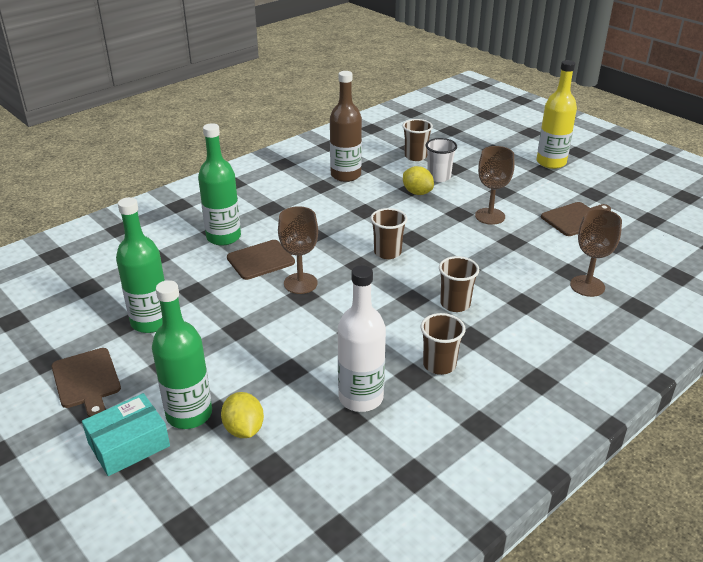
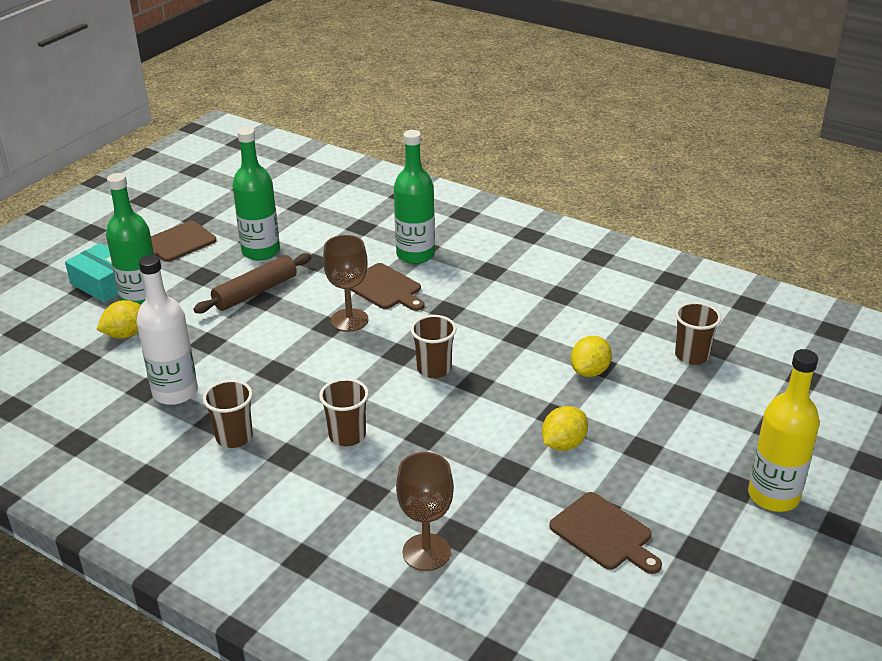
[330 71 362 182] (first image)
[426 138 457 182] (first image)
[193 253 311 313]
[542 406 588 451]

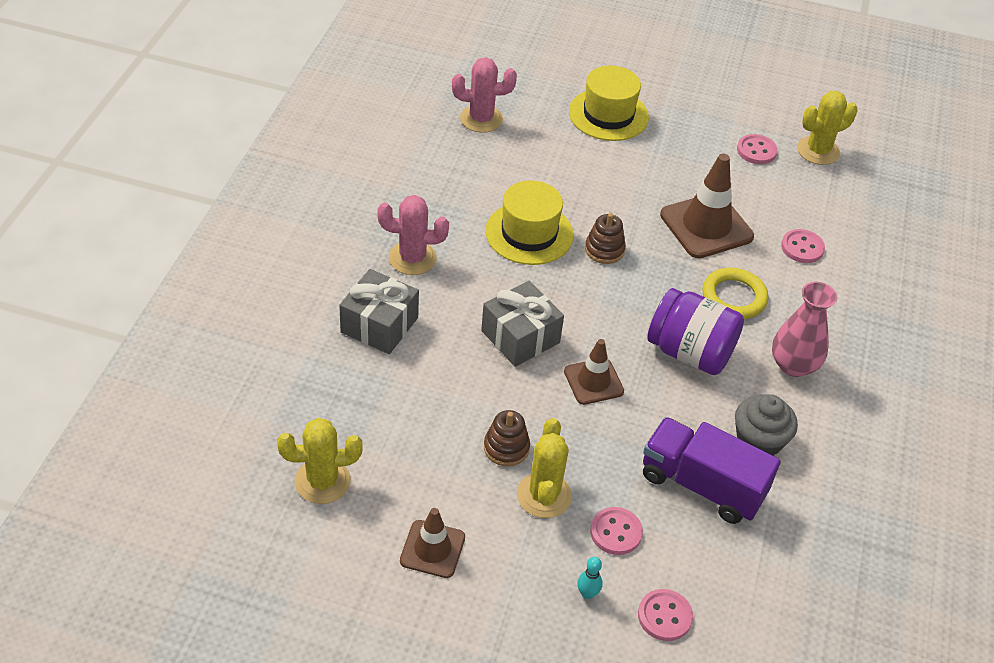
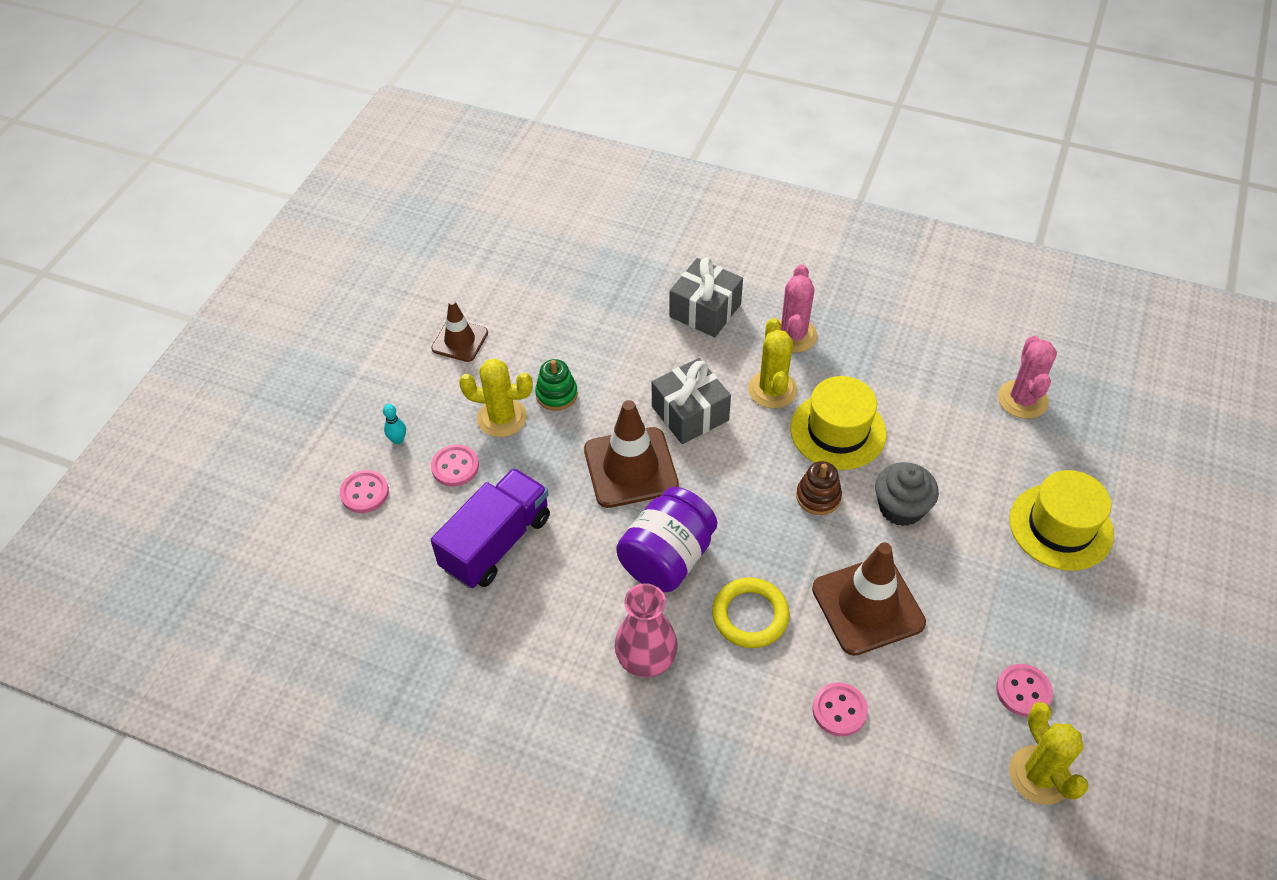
[748 318 797 408]
[875 462 939 526]
[535 359 578 411]
[584 400 679 508]

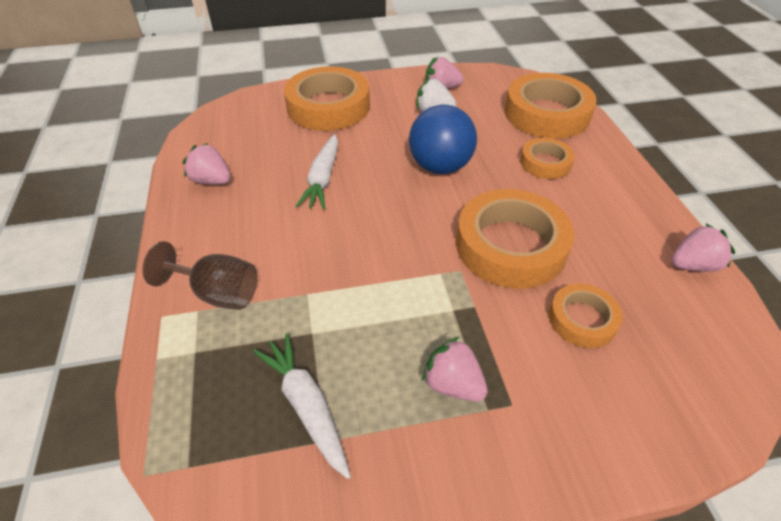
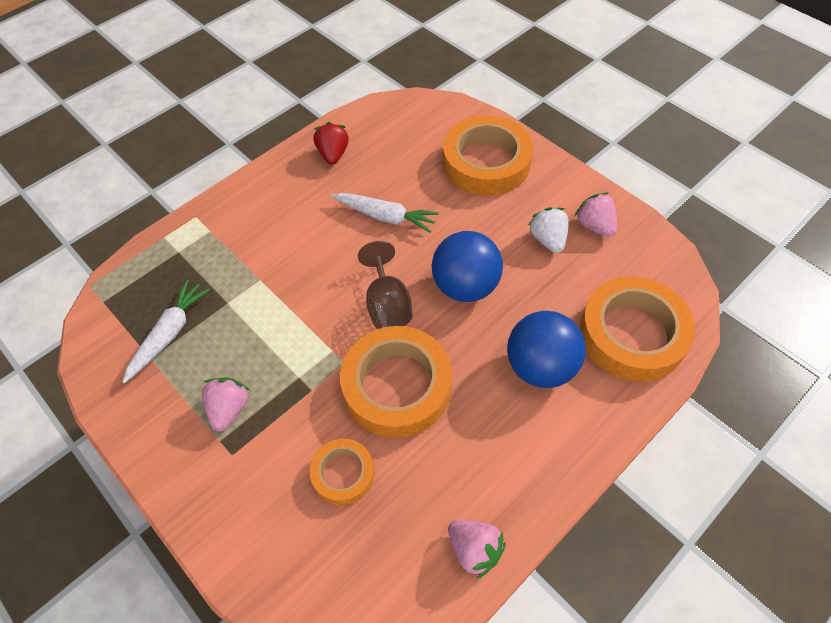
[358 241 413 329]
[507 311 586 388]
[314 122 349 165]
[331 193 439 233]

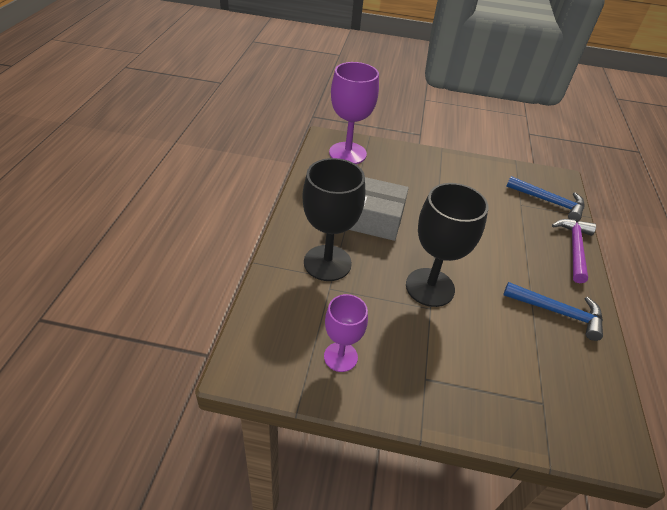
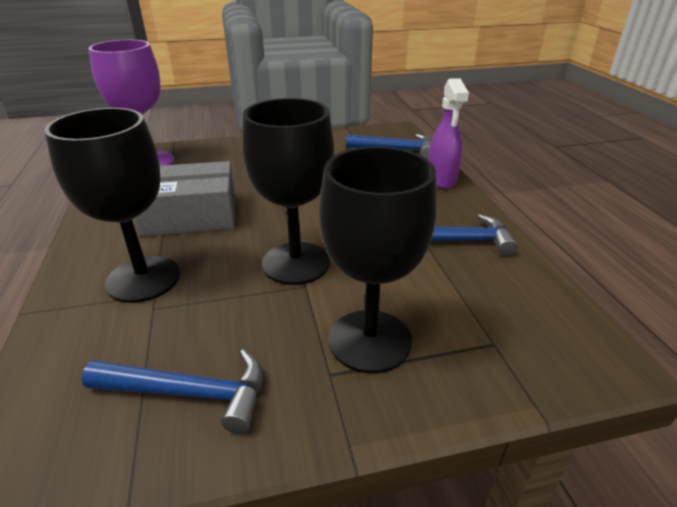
[319 146 437 373]
[82 349 263 434]
[428 78 469 189]

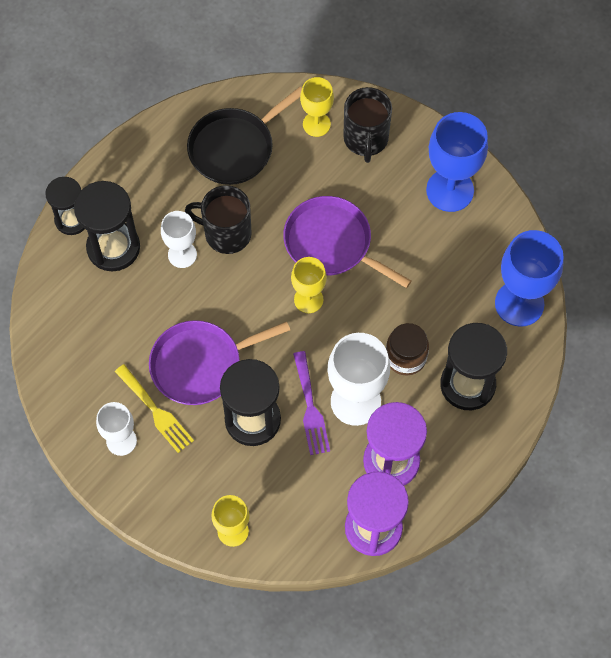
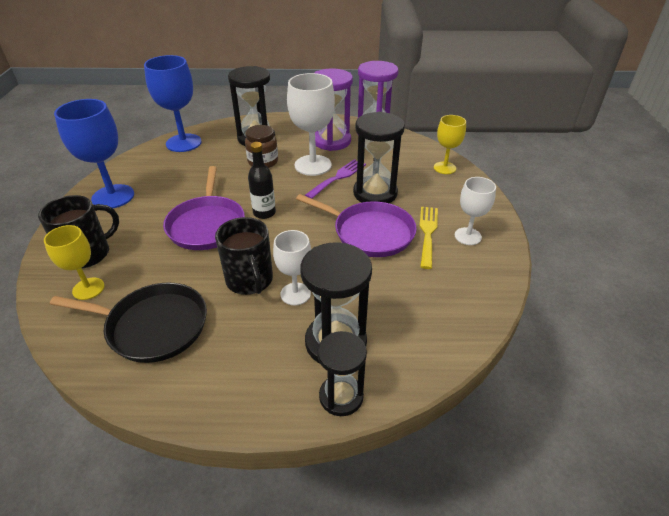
[248 142 276 219]

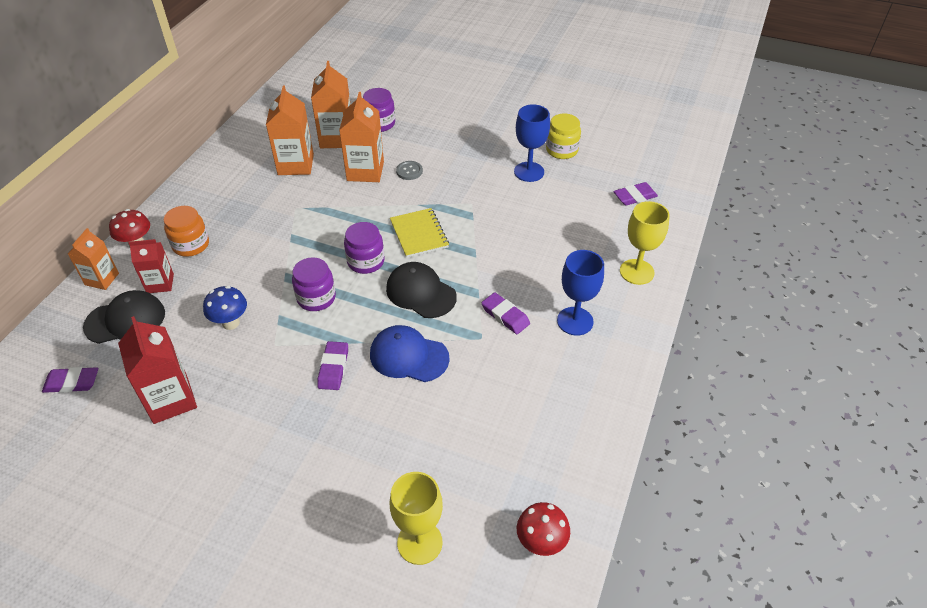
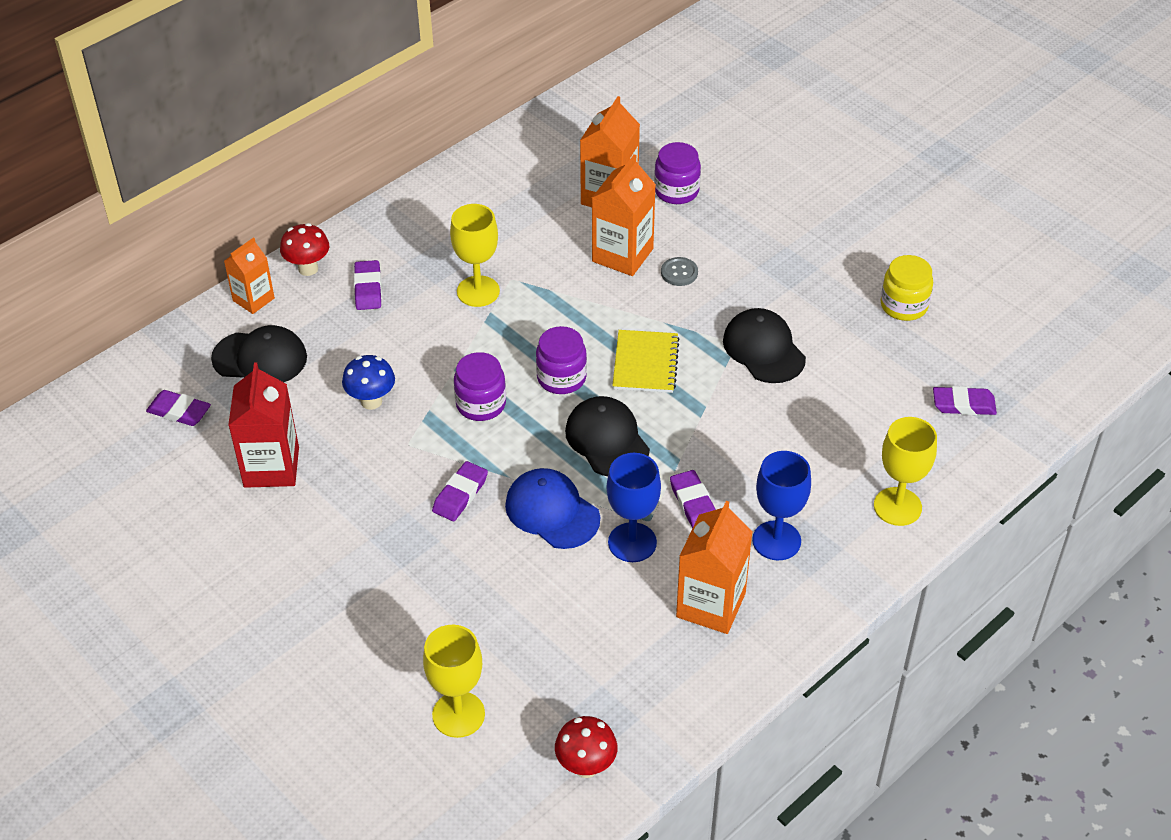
[129 239 174 293] (first image)
[450 204 500 307]
[723 308 806 383]
[676 501 753 634]
[607 453 661 562]
[354 260 382 310]

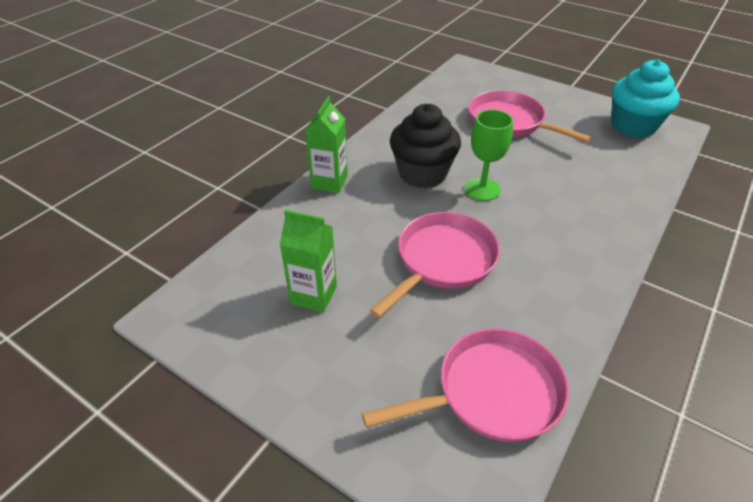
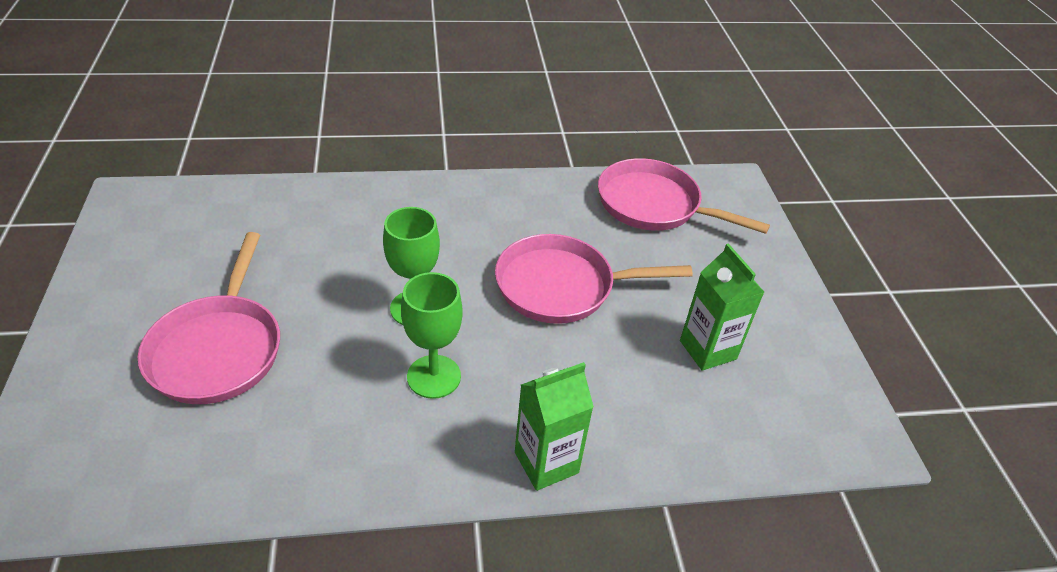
[611 59 680 138] (first image)
[401 272 463 399]

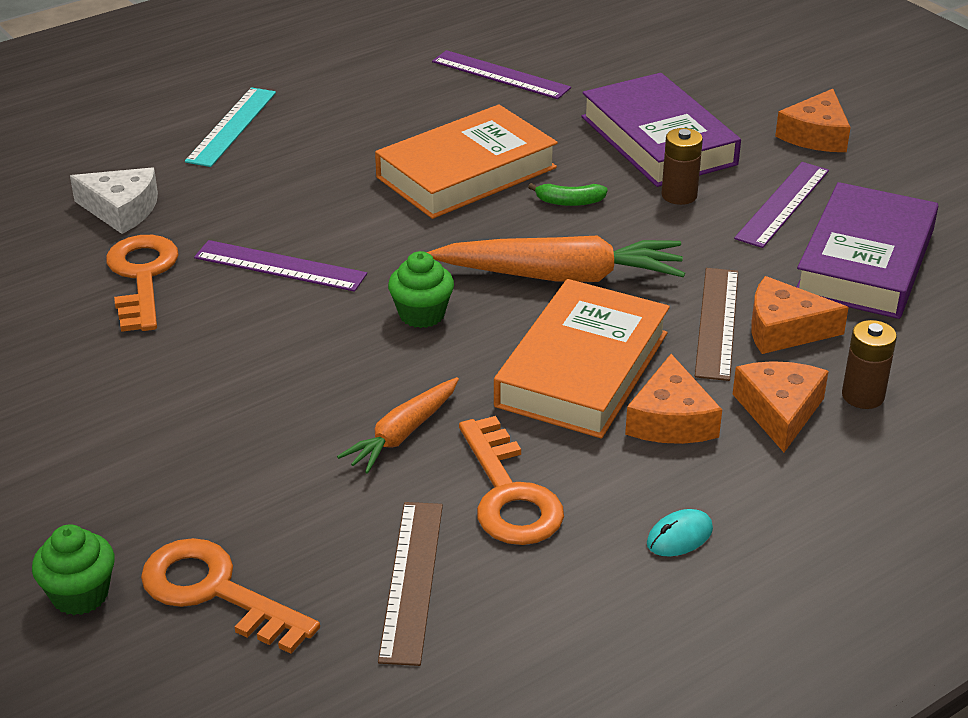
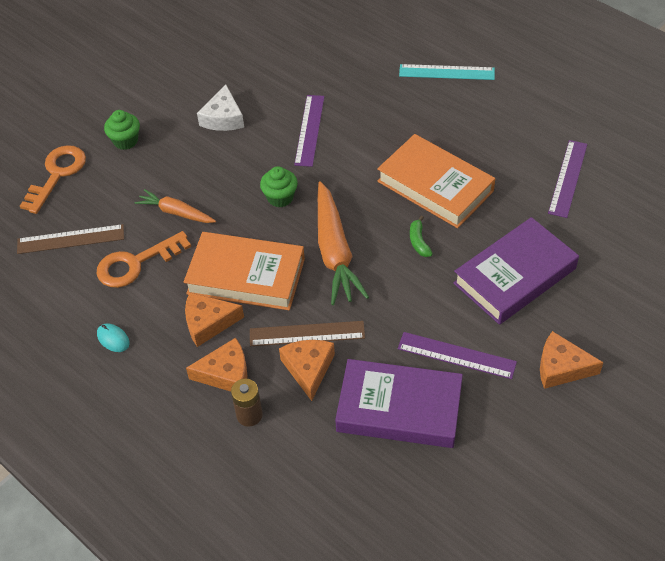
[106 235 178 332] (first image)
[661 128 703 205] (first image)
[104 110 140 150]
[197 84 244 131]

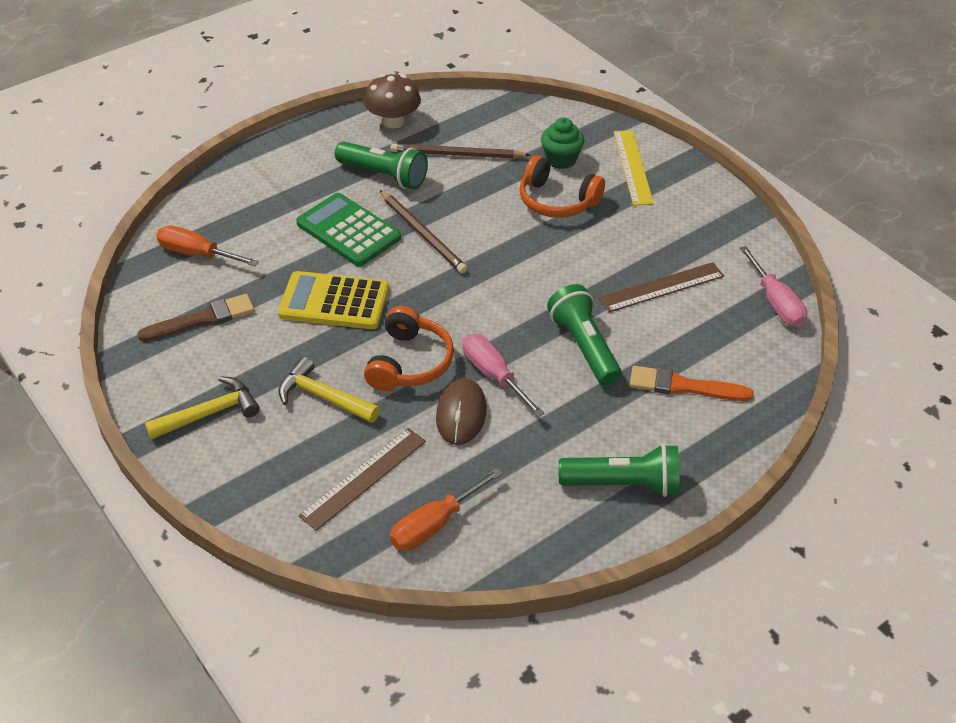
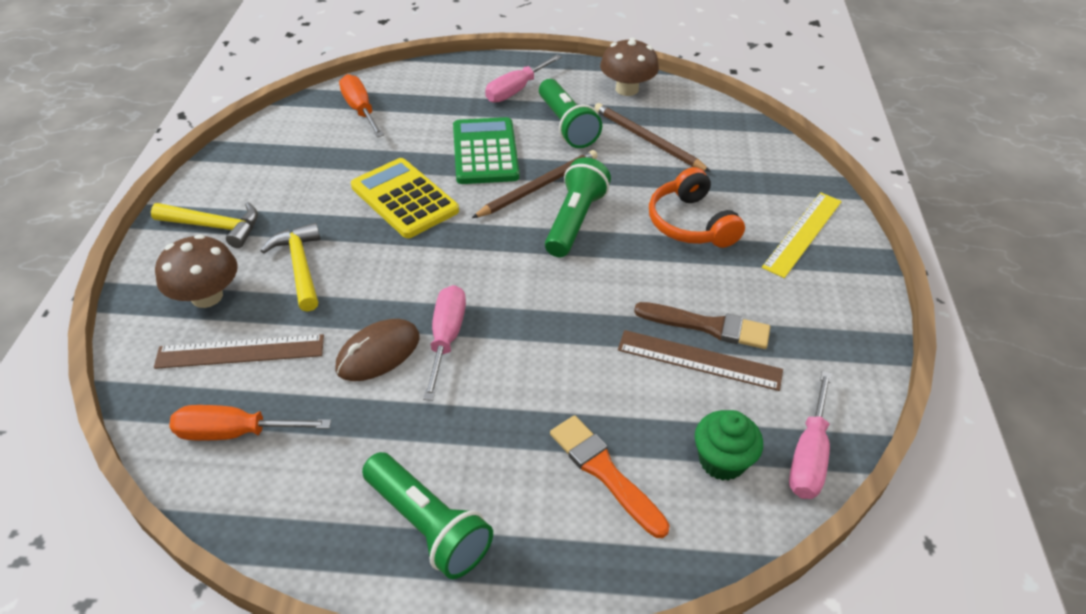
[364 306 454 391] (first image)
[155 234 238 308]
[485 54 562 103]
[634 302 770 349]
[695 410 763 481]
[545 157 611 257]
[472 150 598 218]

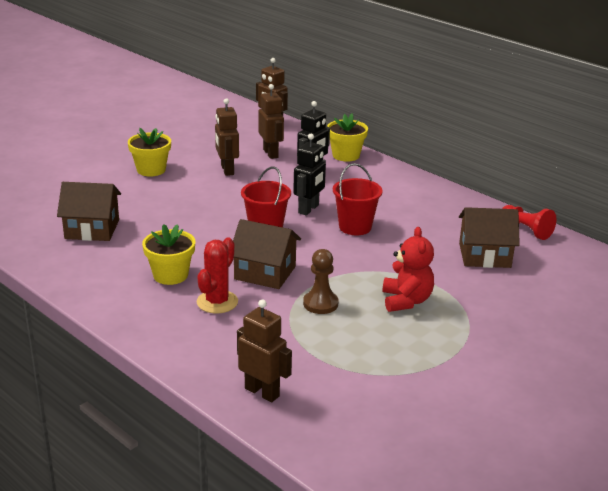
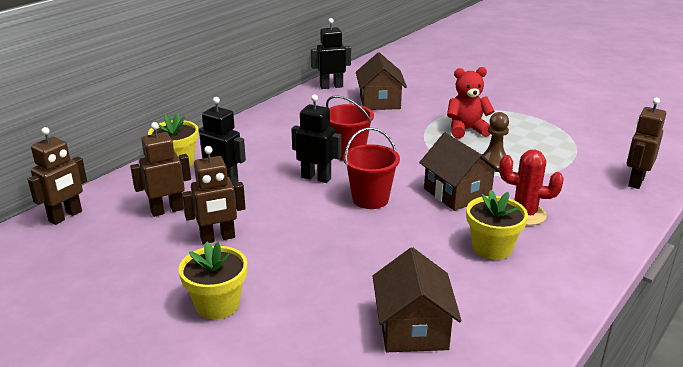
[311 18 351 89]
[419 133 499 211]

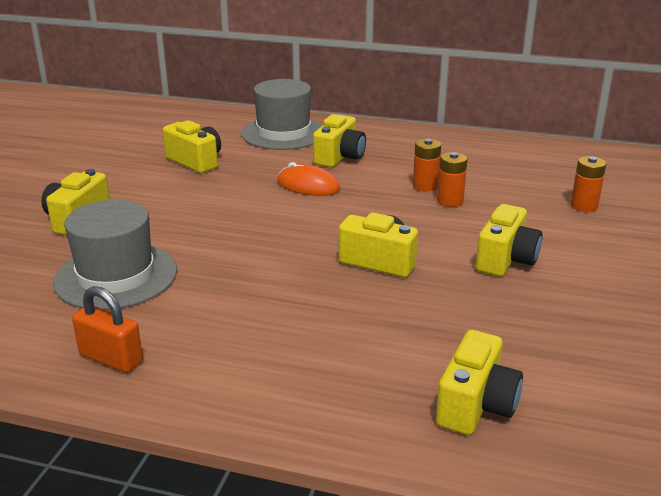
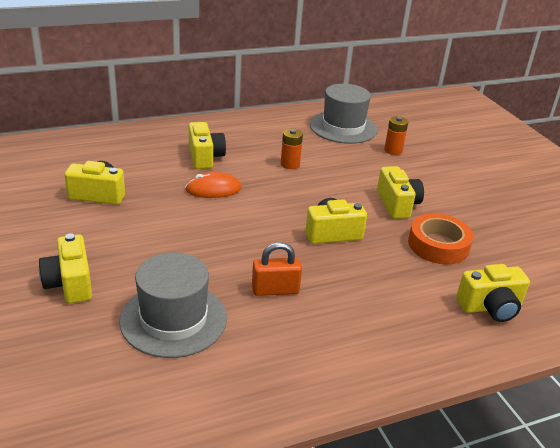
[437 152 467 207] (first image)
[408 213 473 265]
[252 242 302 296]
[310 84 378 144]
[456 264 530 322]

